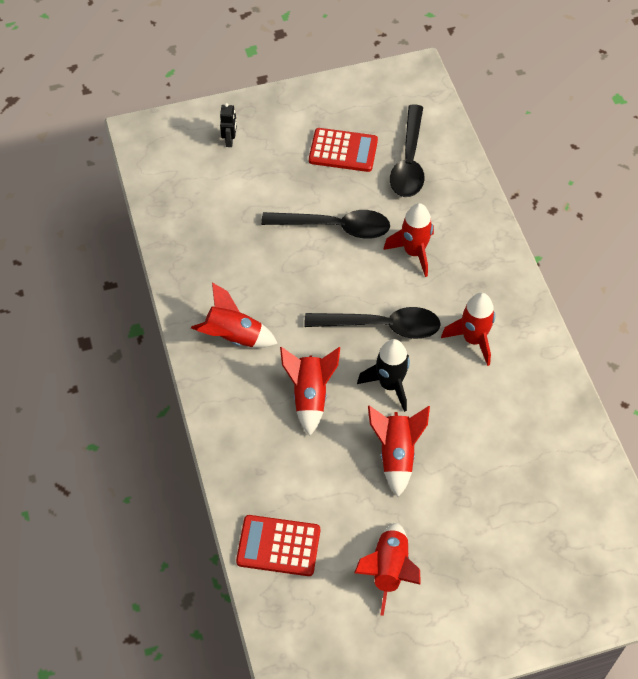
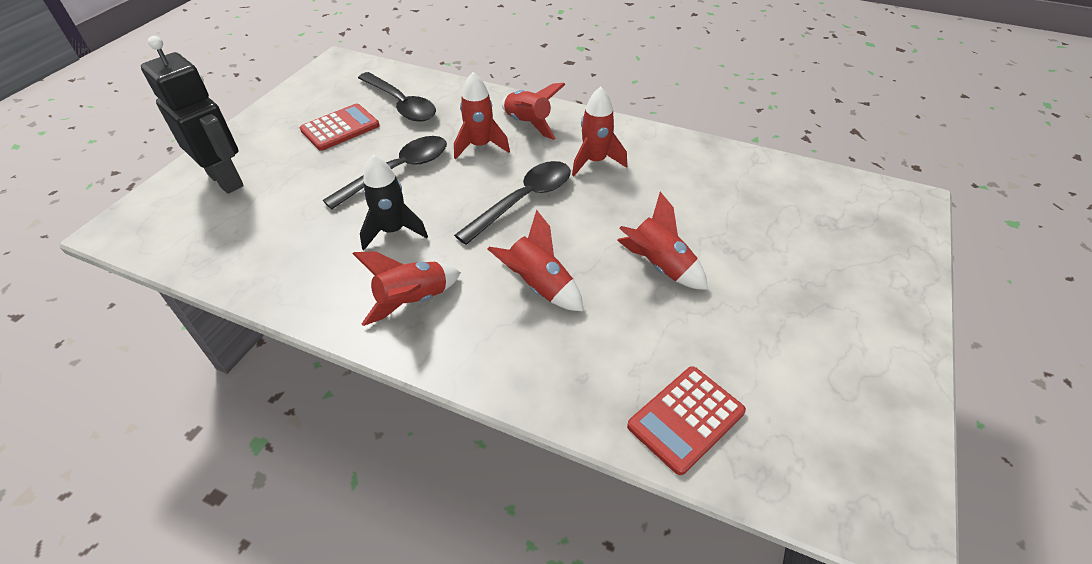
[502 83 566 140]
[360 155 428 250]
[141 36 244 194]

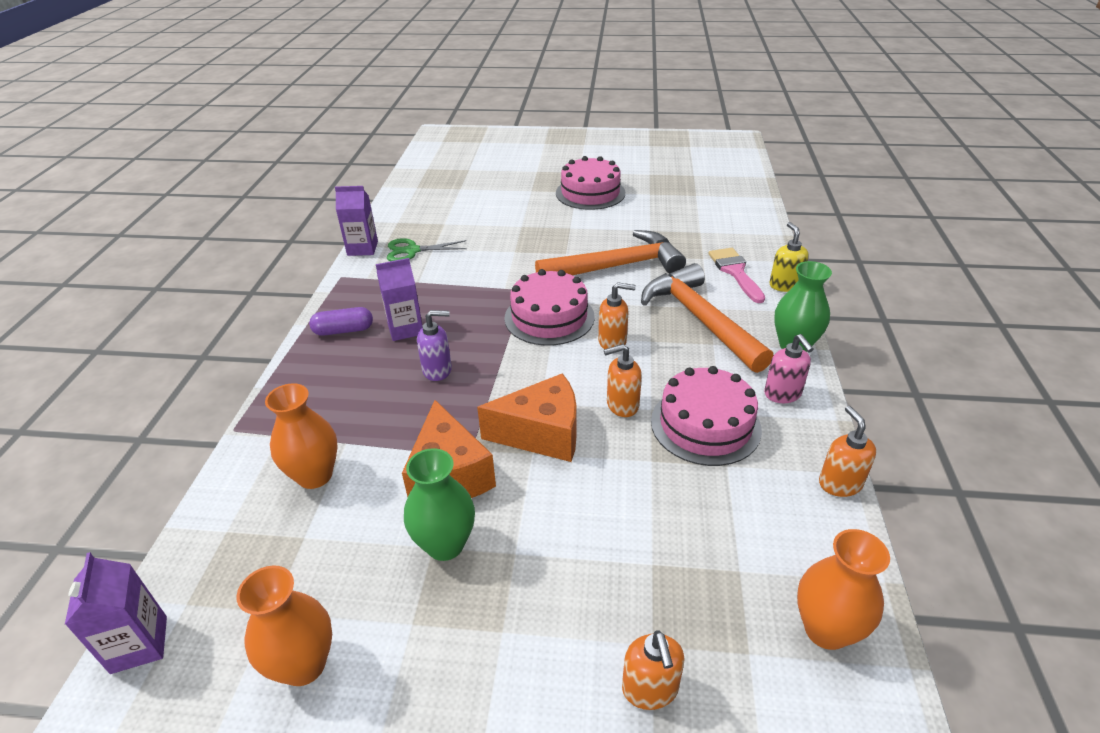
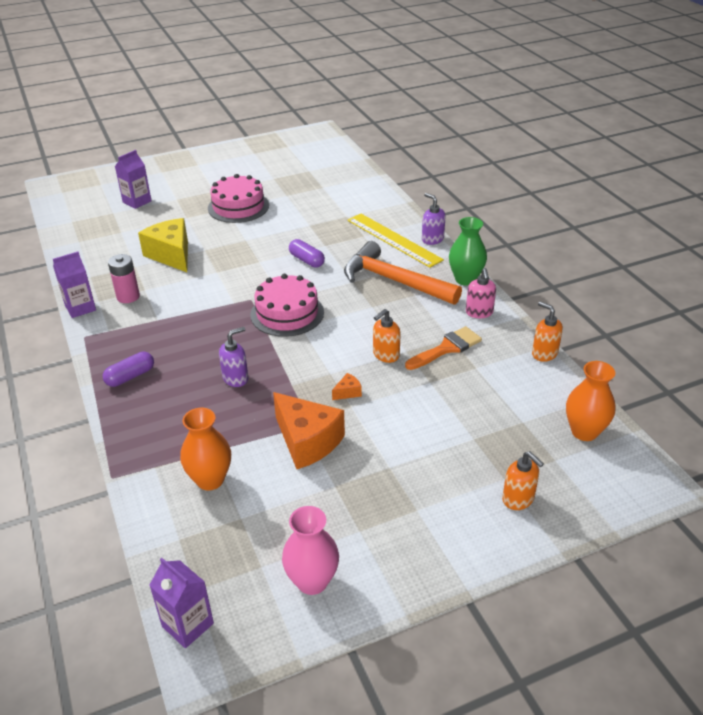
[404 448 475 561] (first image)
[598 282 636 349] (first image)
[138 218 188 272]
[115 150 152 209]
[108 254 140 303]
[289 239 325 268]
[405 326 482 370]
[347 214 444 268]
[282 506 339 595]
[422 193 446 245]
[466 268 496 318]
[332 373 362 400]

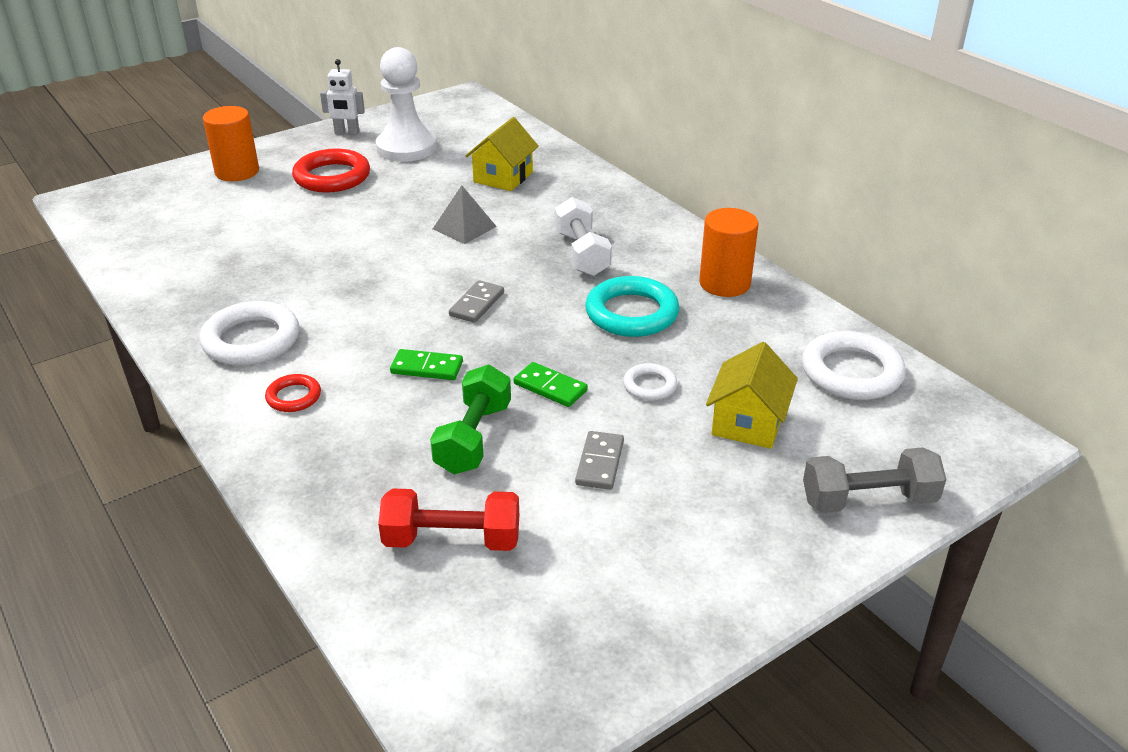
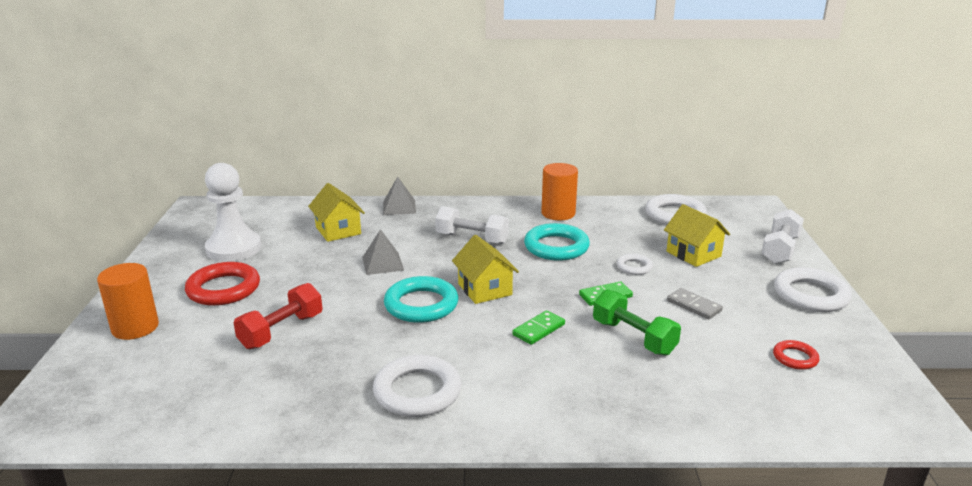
[320 59 365 135] (first image)
[383 177 416 215]
[384 276 458 323]
[774 267 852 312]
[773 340 819 370]
[233 283 323 349]
[452 235 519 304]
[762 209 804 264]

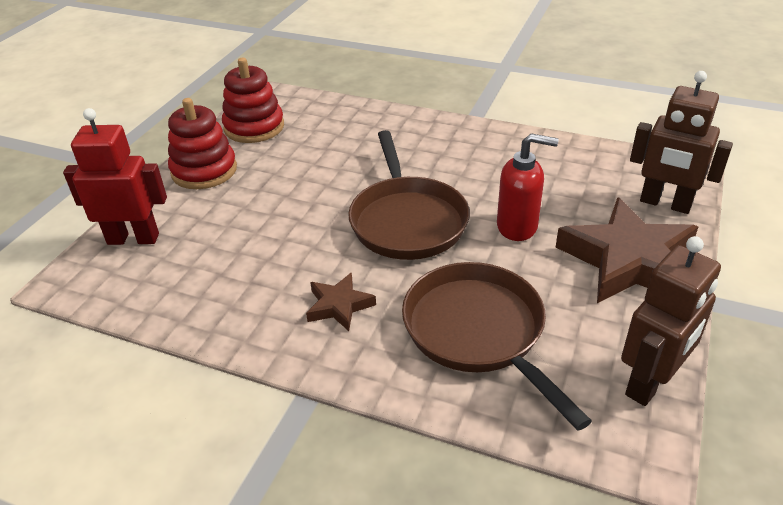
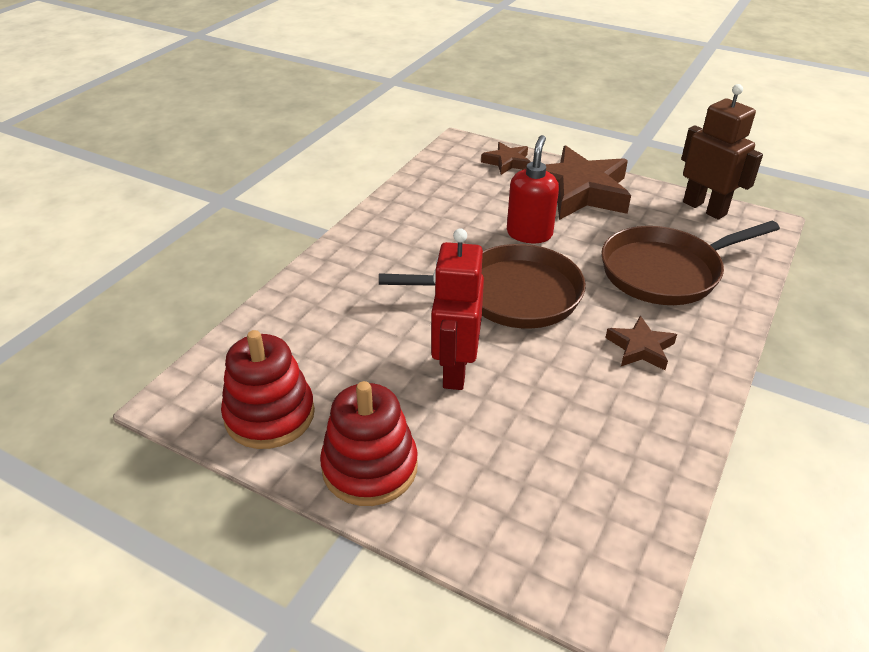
[431 228 484 390]
[481 142 531 175]

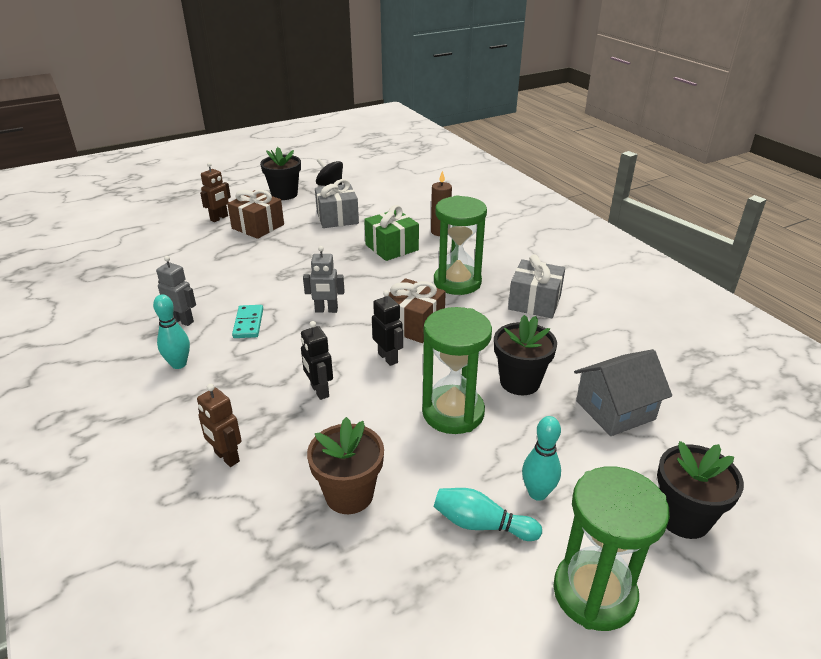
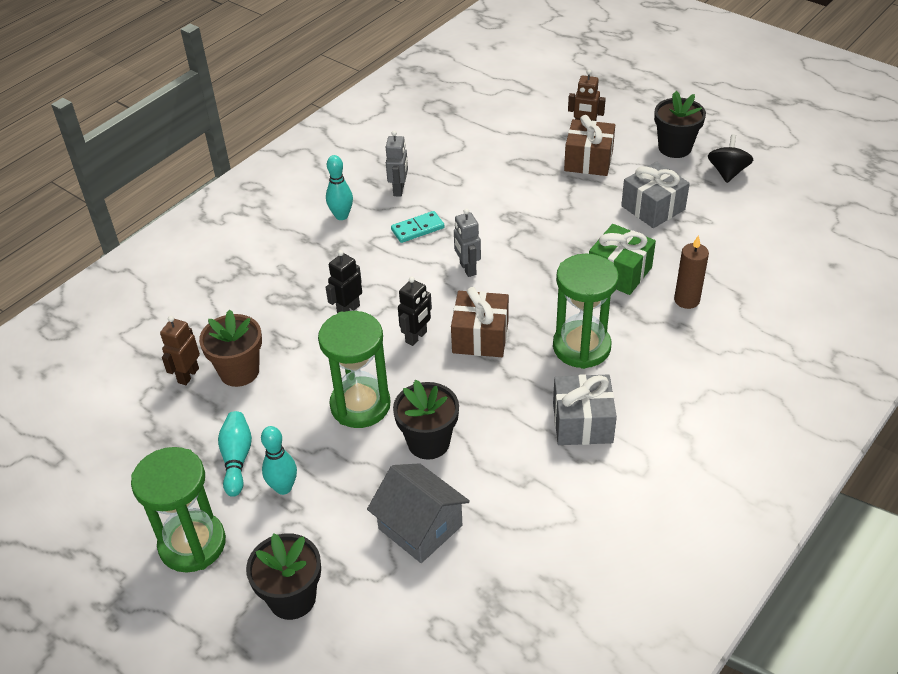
[160 316 200 385]

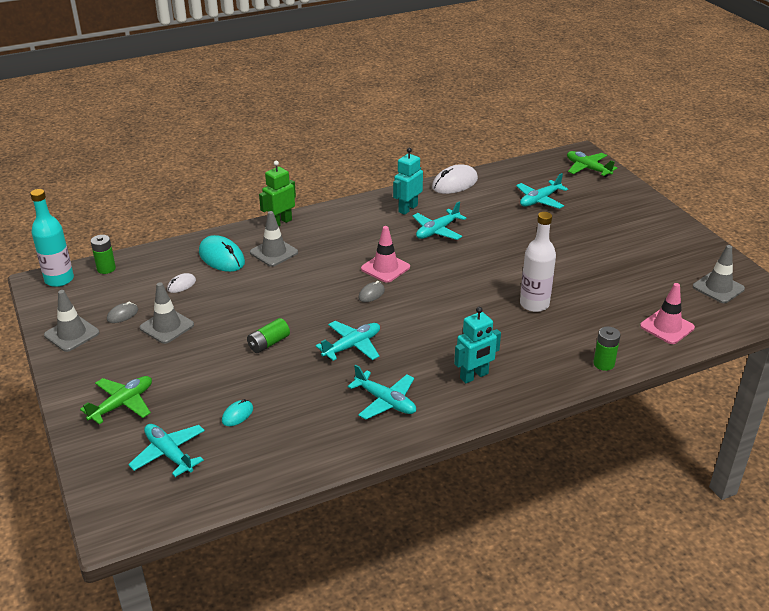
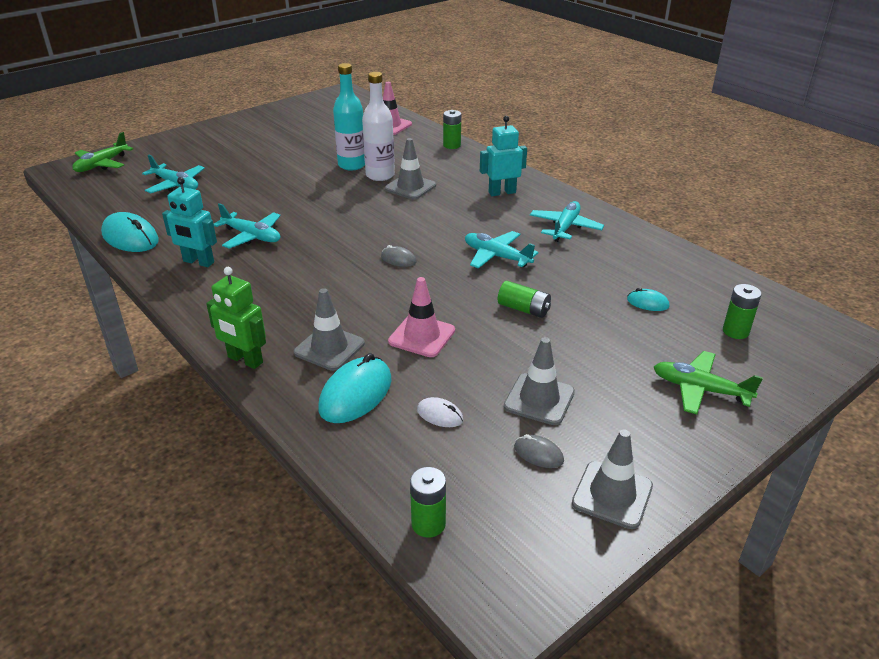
[333 63 365 170]
[388 277 455 357]
[385 138 436 200]
[723 284 762 339]
[101 212 159 252]
[480 116 527 196]

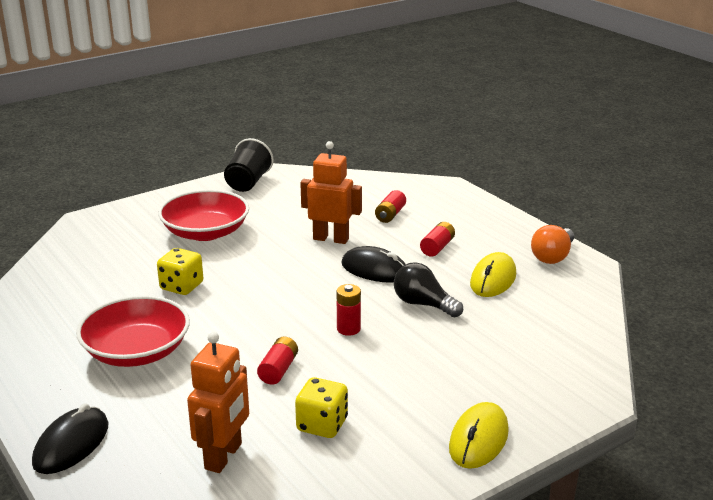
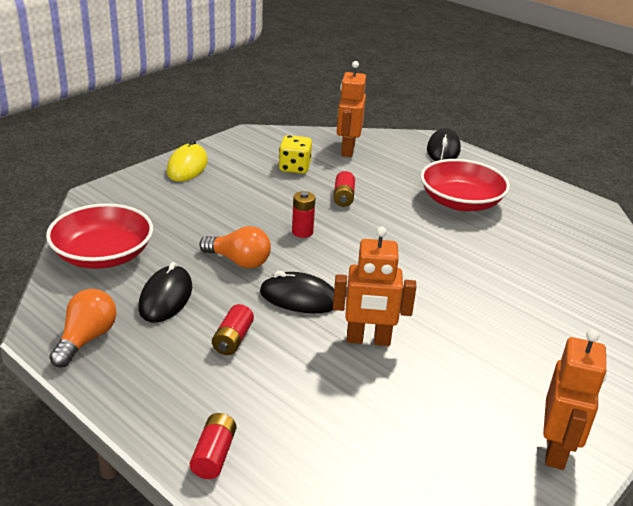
[157 248 203 295] (first image)
[46 203 153 269]
[190 413 236 479]
[543 329 607 470]
[199 226 271 268]
[139 262 192 323]

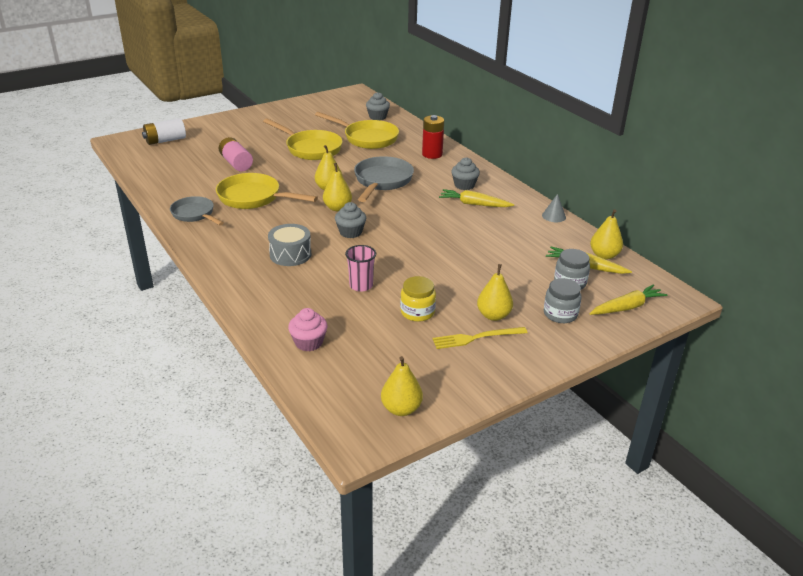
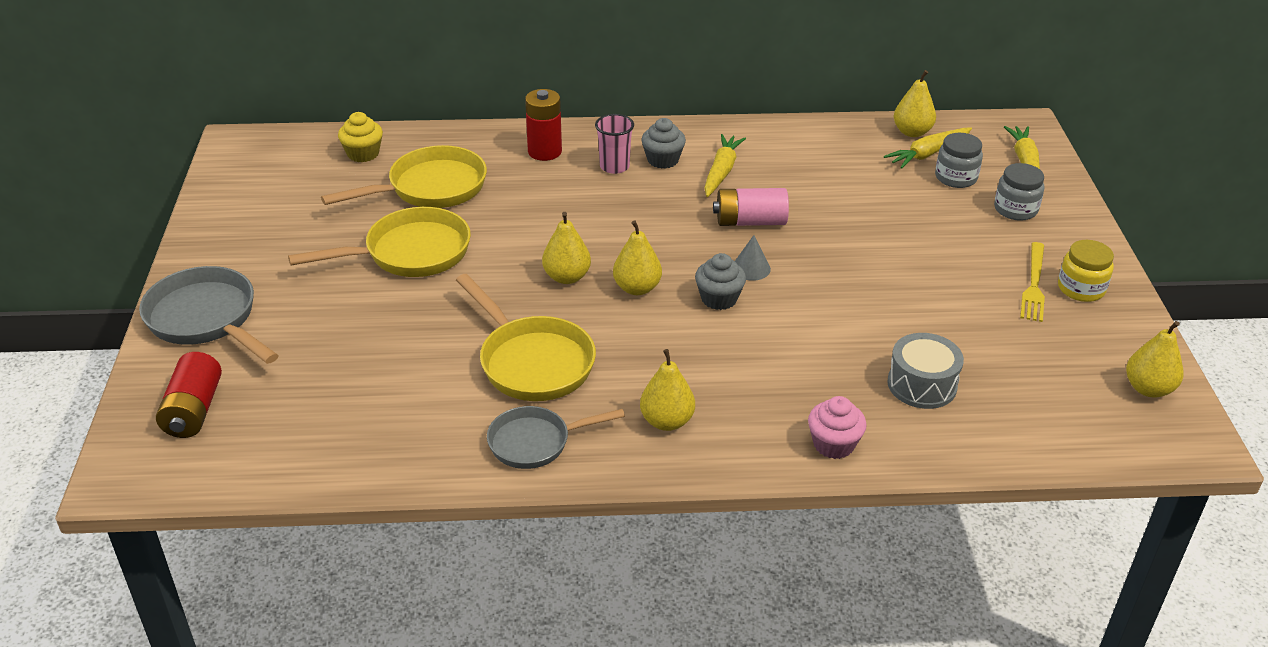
[713 188 789 226]
[888 333 964 409]
[808 396 867 459]
[595 114 634 174]
[139 266 279 364]
[1058 240 1114 302]
[640 349 695 431]
[735 235 771 281]
[156 352 222 438]
[338 112 383 162]
[456 274 596 401]
[704 134 746 197]

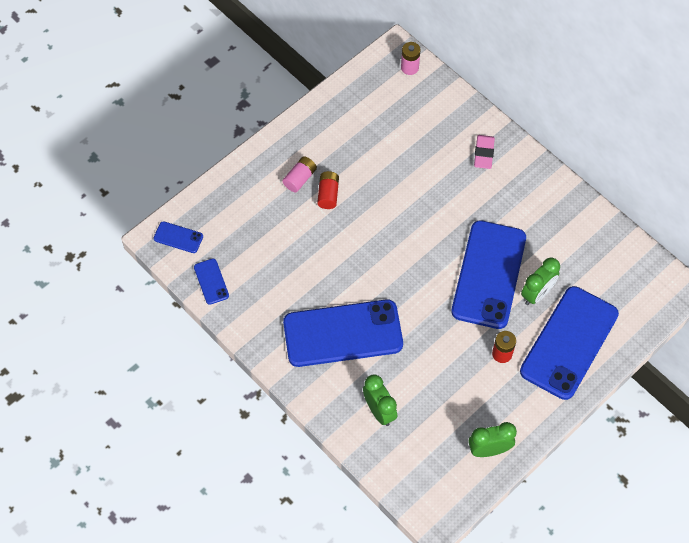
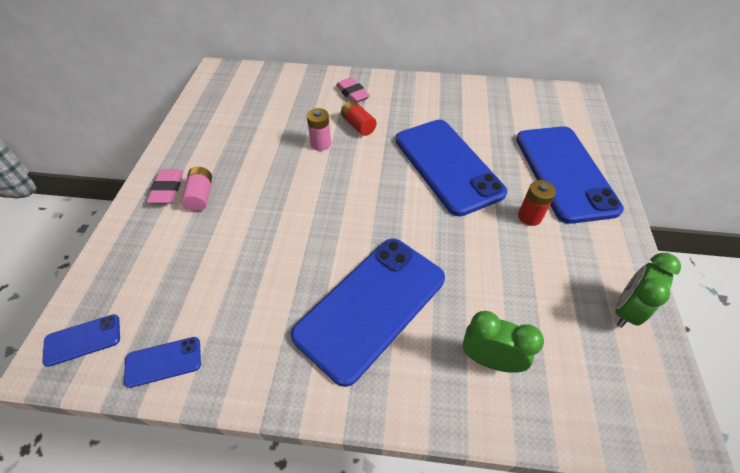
[521 257 560 305] (first image)
[147 170 184 204]
[341 100 377 136]
[307 108 331 151]
[124 337 201 388]

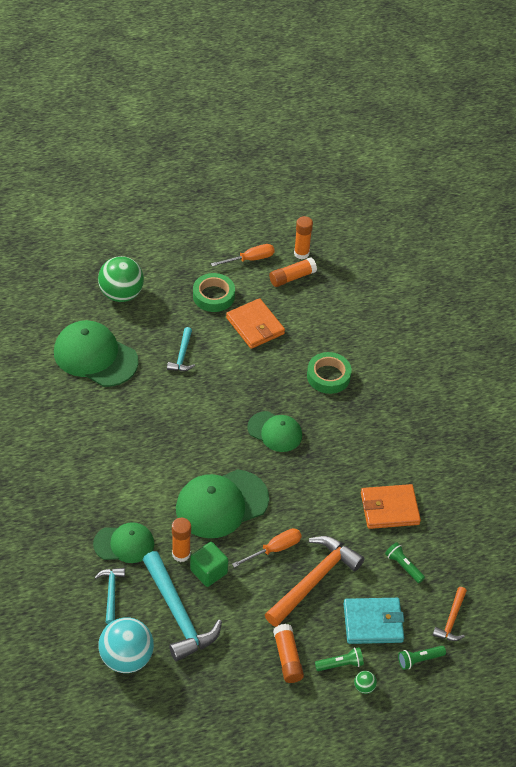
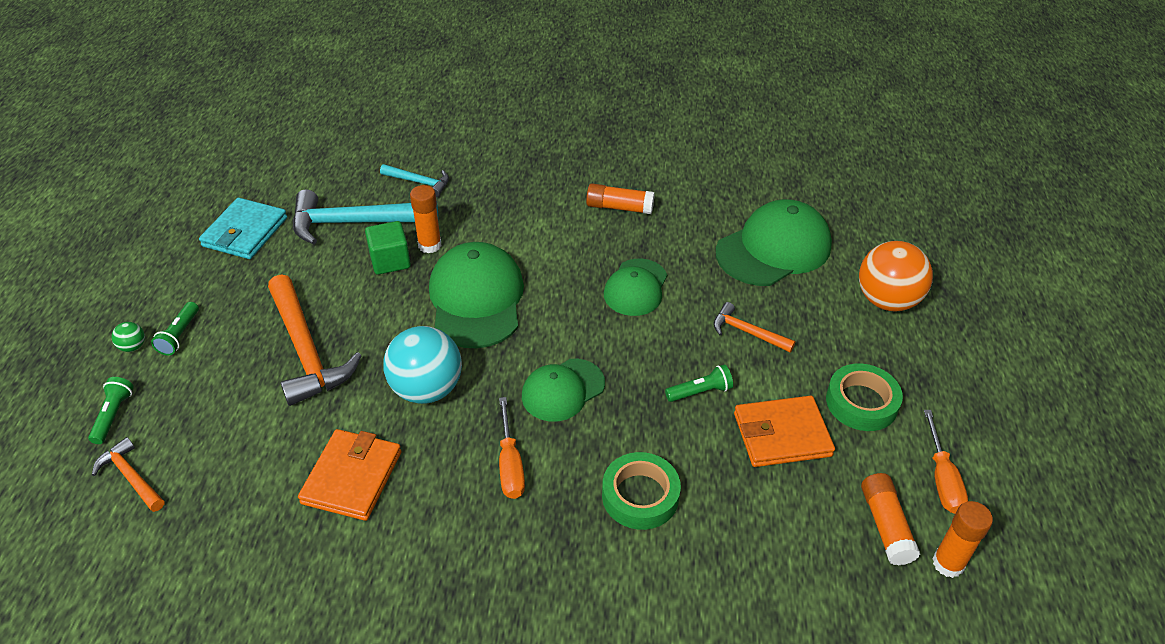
[604 259 667 316]
[383 326 462 404]
[499 397 525 499]
[586 183 655 214]
[199 198 287 259]
[665 364 733 402]
[859 241 933 312]
[713 302 795 352]

